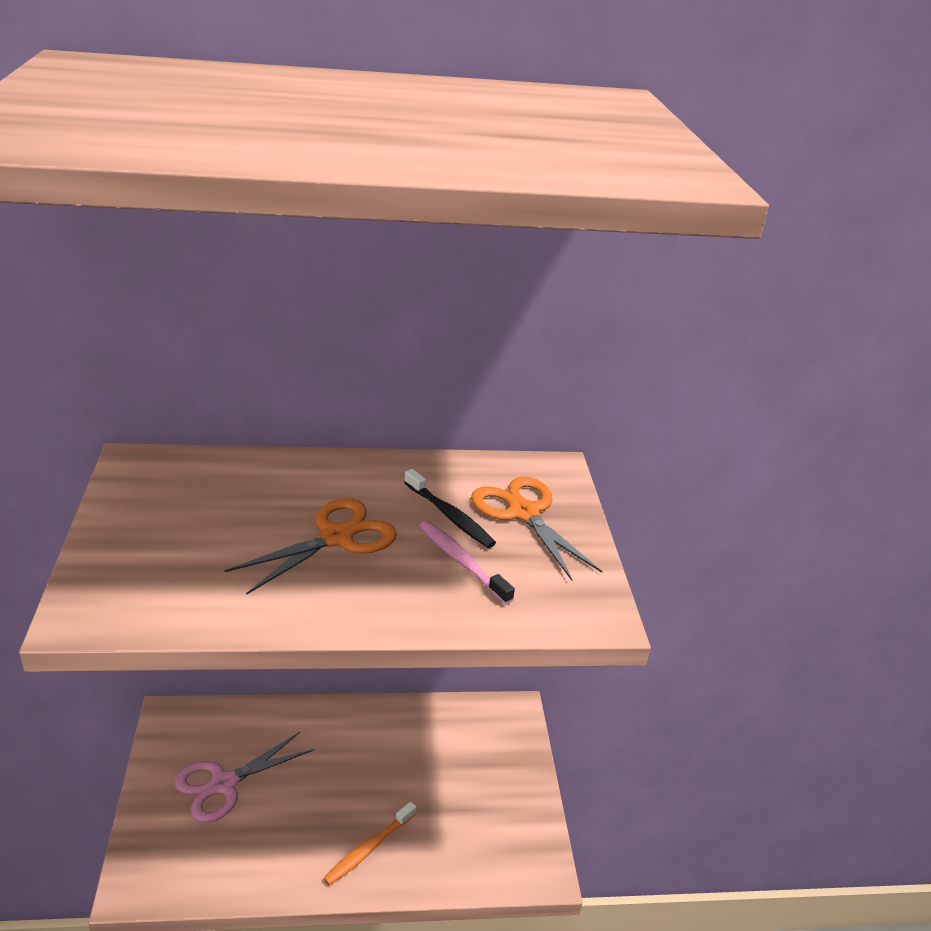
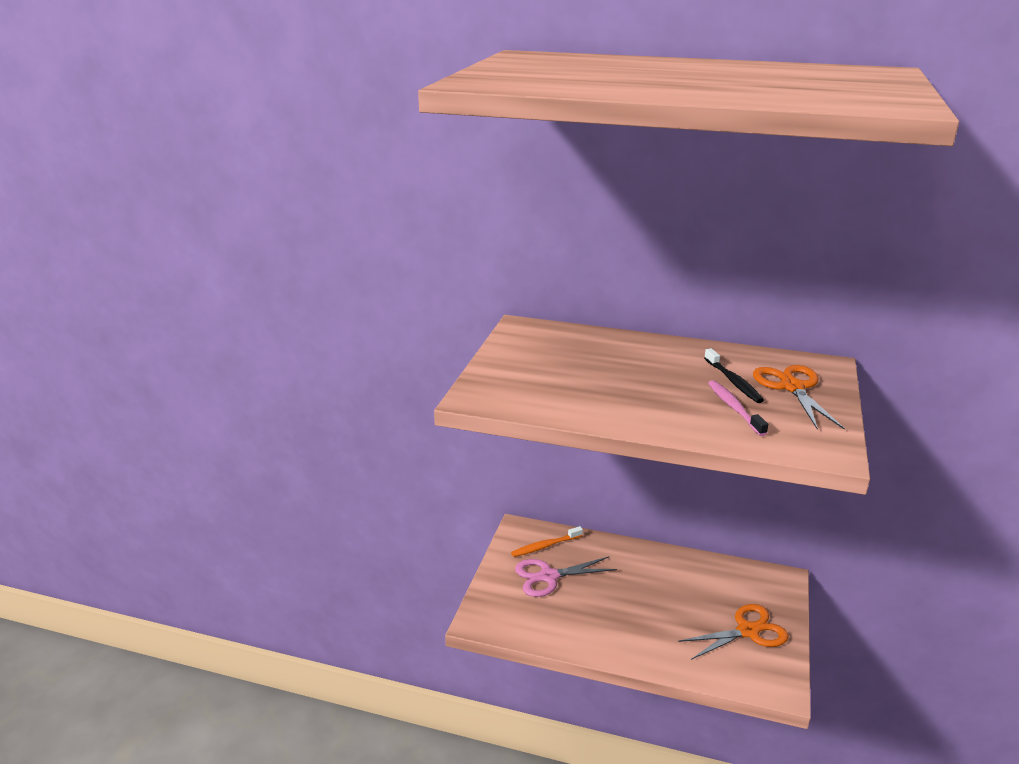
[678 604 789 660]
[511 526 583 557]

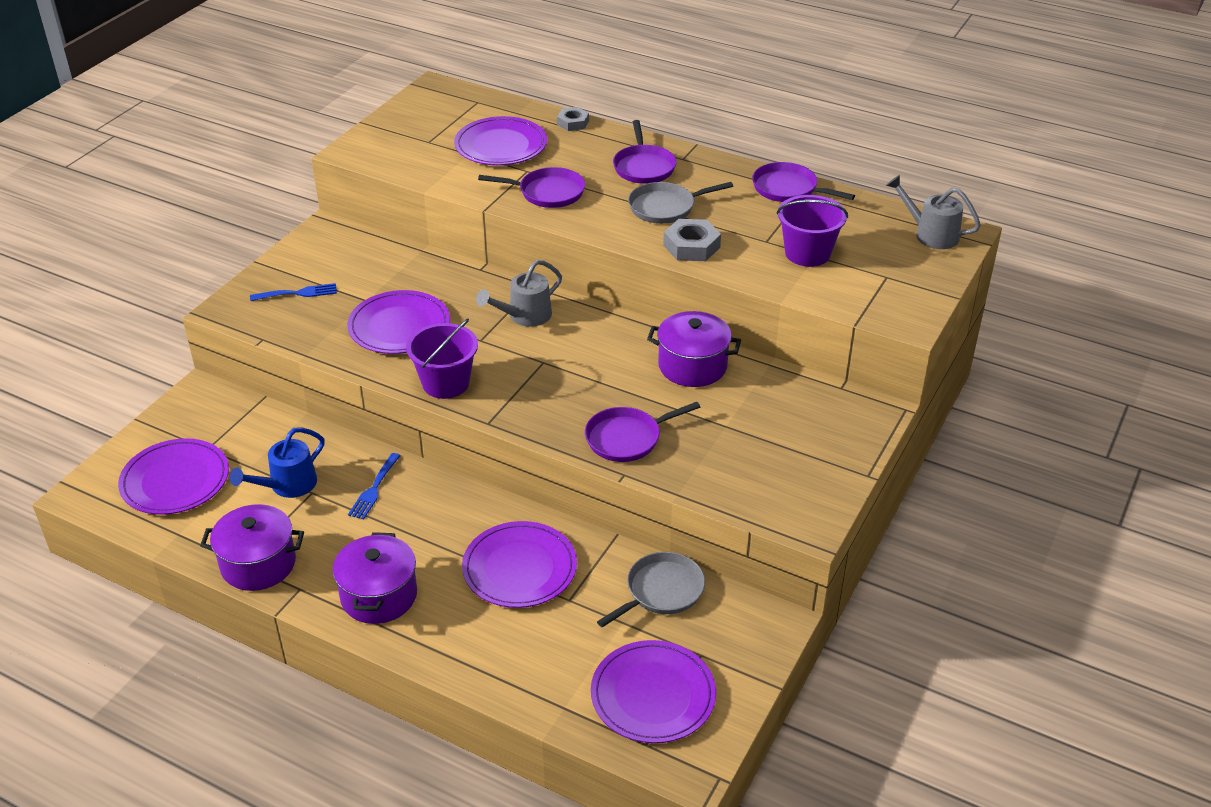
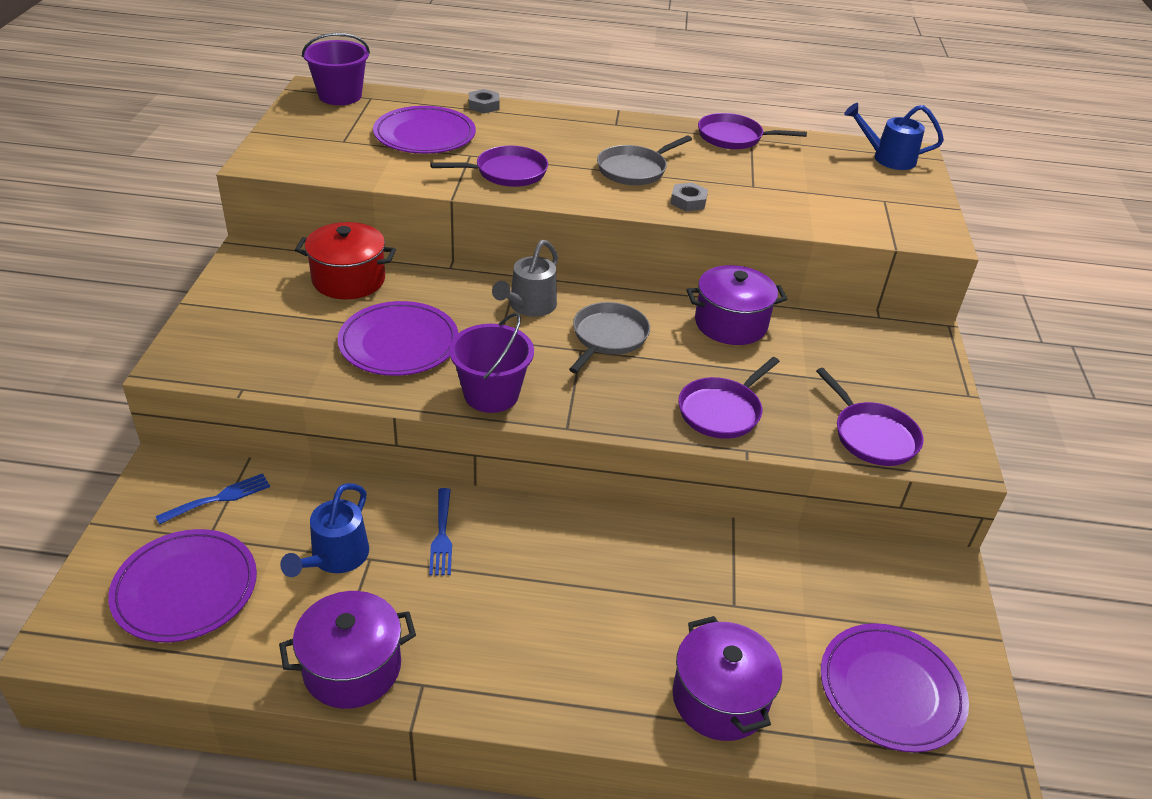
[462 521 577 608] (first image)
[295 222 396 299]
[155 473 270 525]
[673 616 782 741]
[569 302 650 373]
[816 368 924 466]
[302 33 370 105]
[844 103 944 170]
[670 182 708 212]

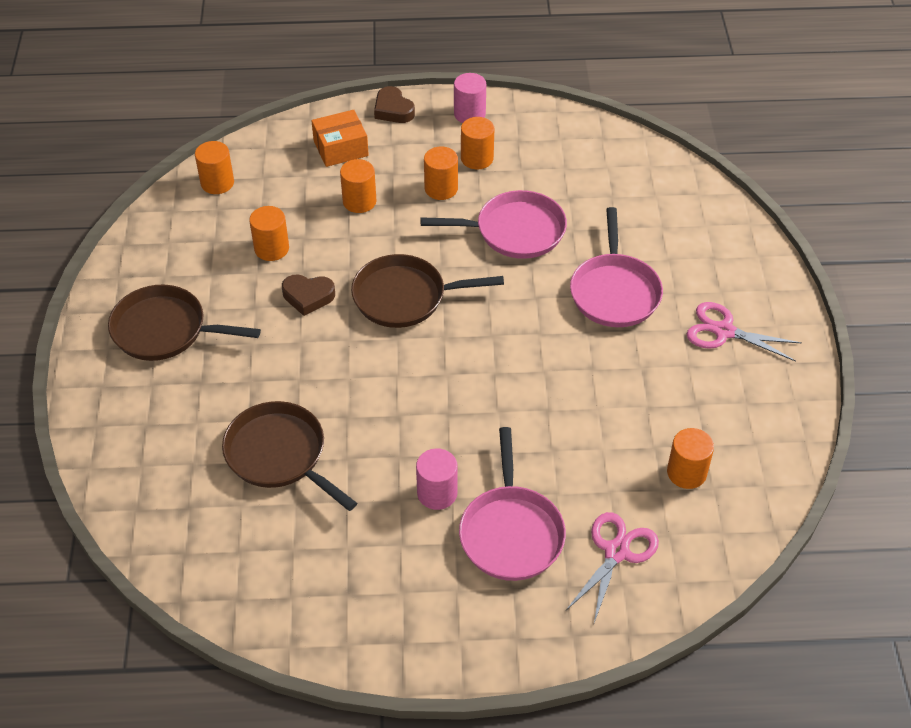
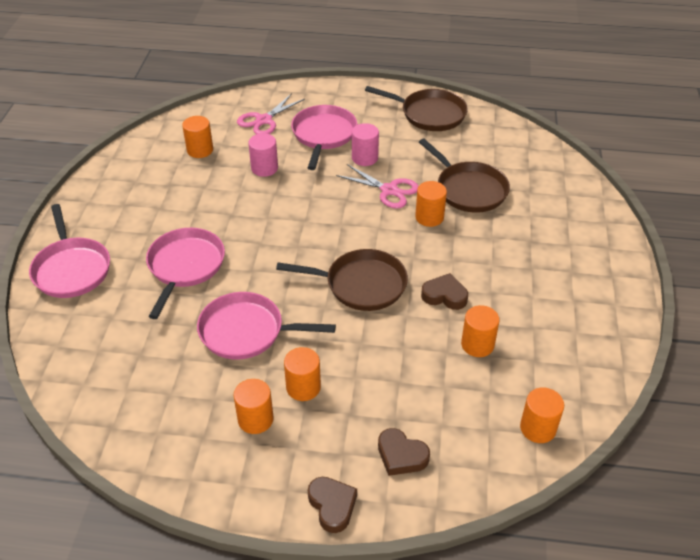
[29 204 110 298]
[365 86 468 131]
[415 181 447 227]
[248 133 278 177]
[336 164 419 209]
[378 428 430 476]

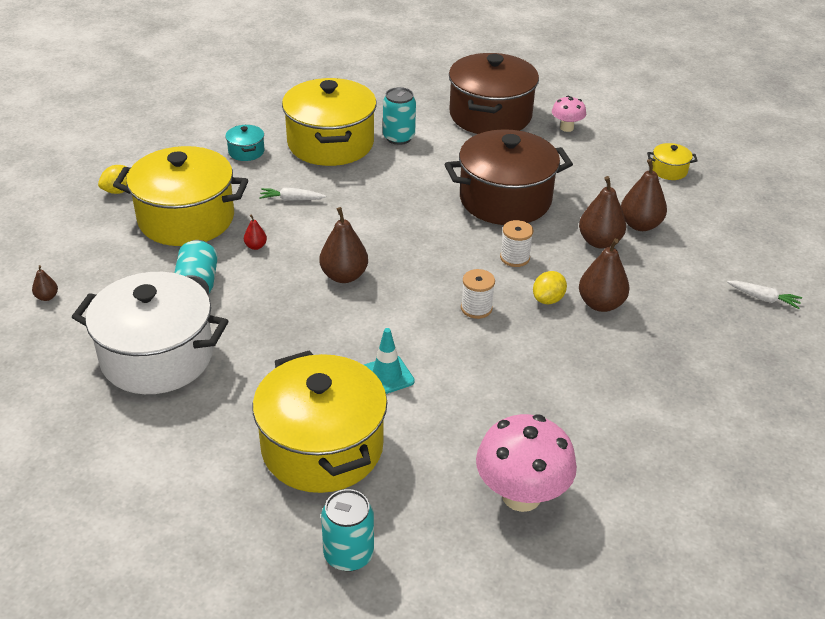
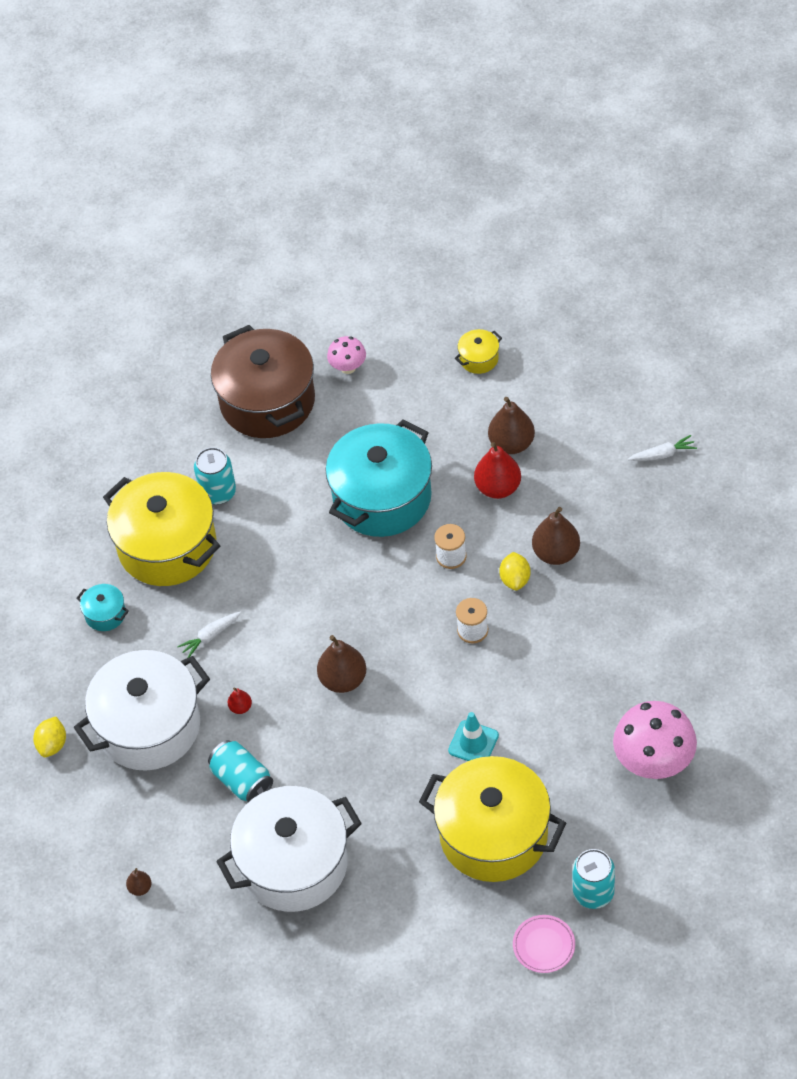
[513 915 575 973]
[74 650 210 771]
[325 419 432 537]
[474 442 521 499]

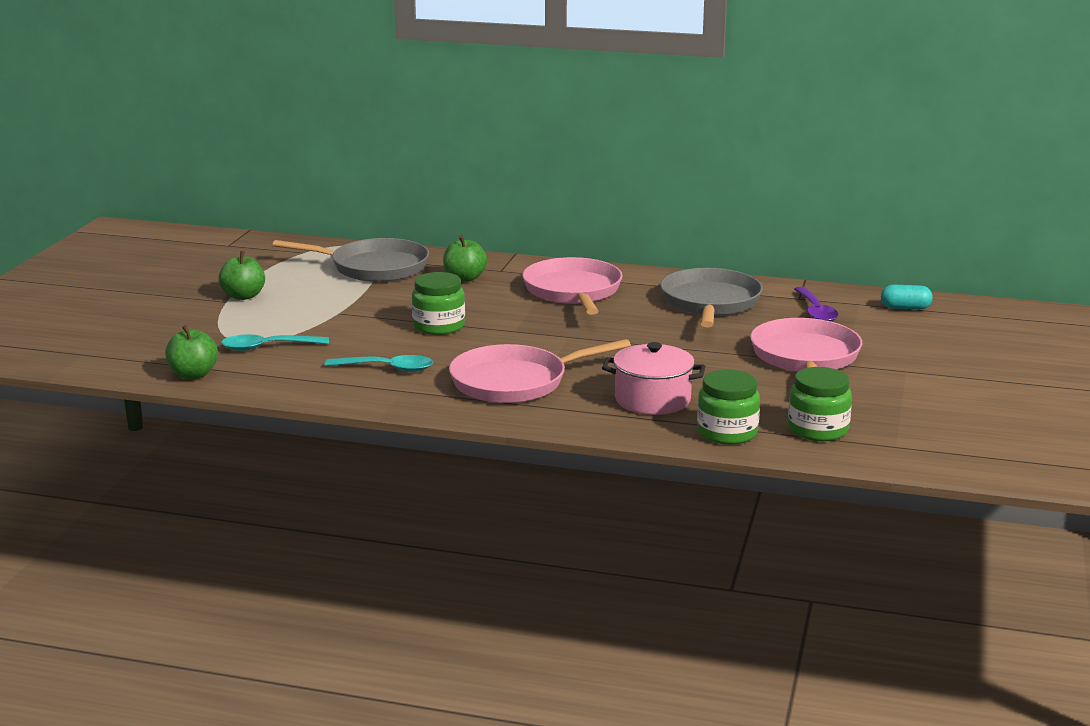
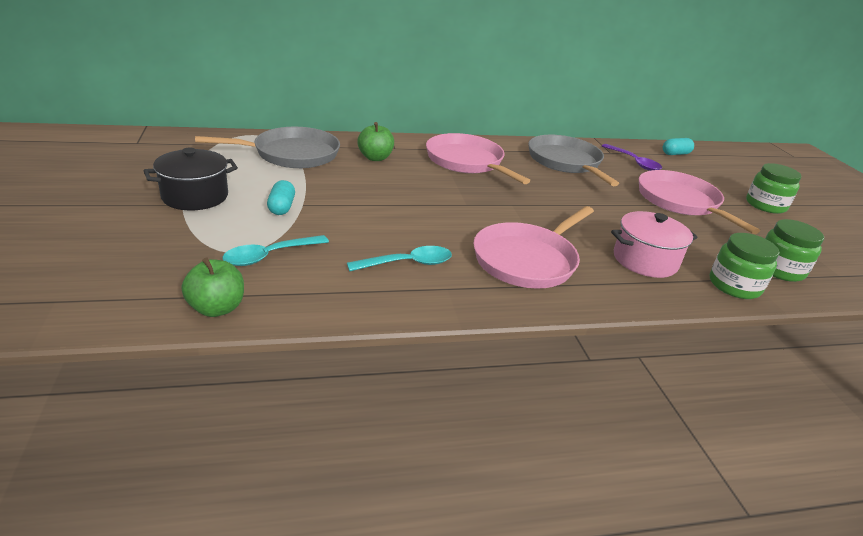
[267 180 295 215]
[746 163 802 214]
[143 148 238 211]

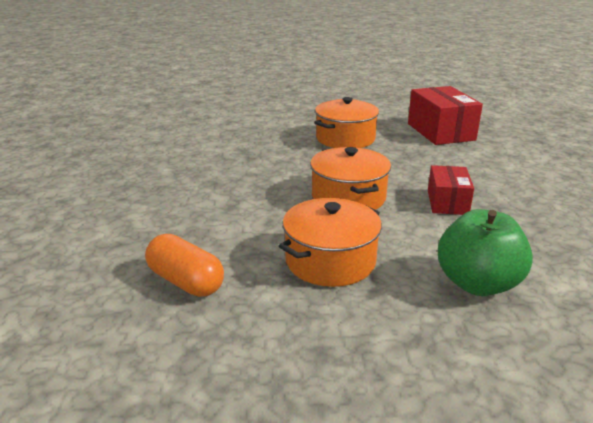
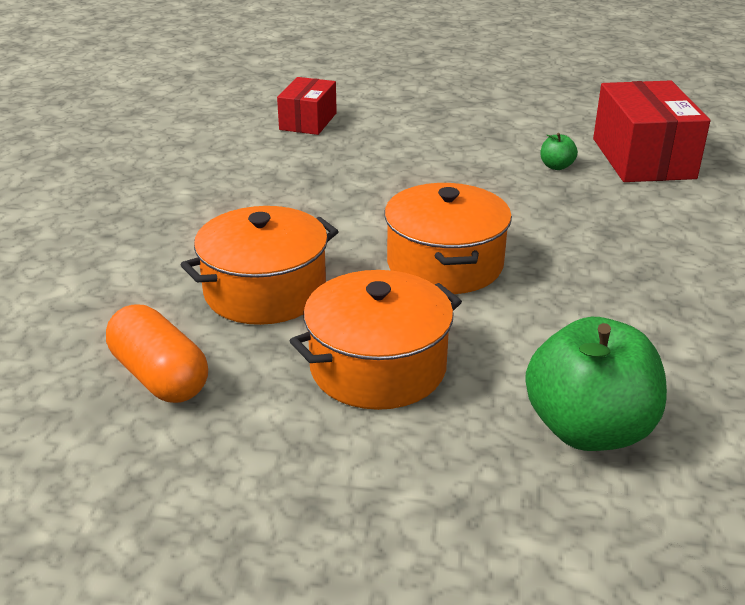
[540 133 578 170]
[181 206 339 325]
[277 77 337 135]

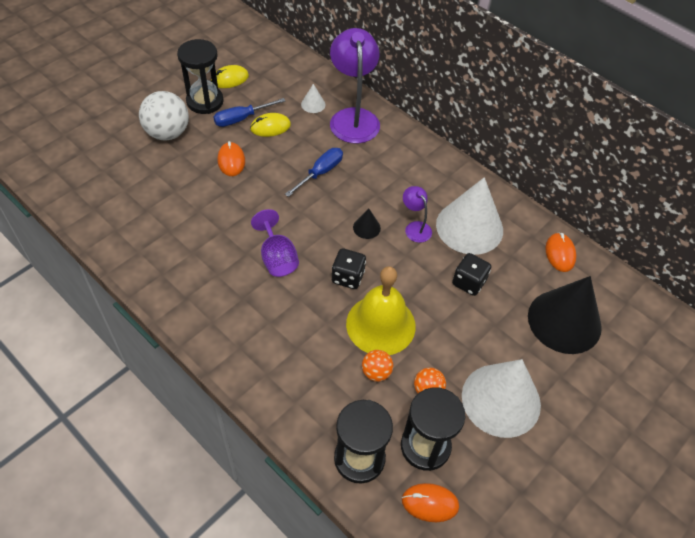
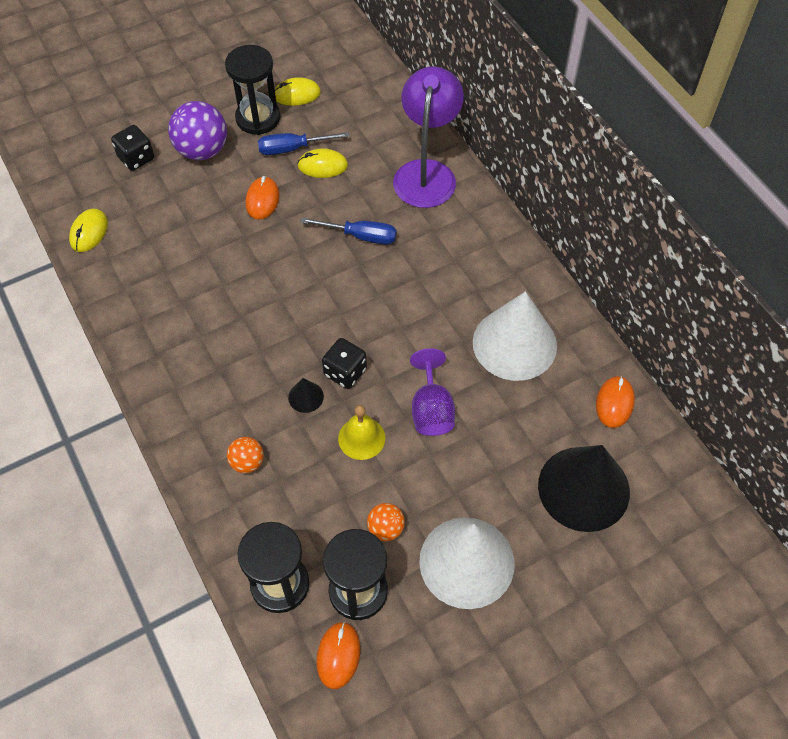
[301 84 326 113] (first image)
[403 186 432 243] (first image)
[69 209 108 252]
[410 348 455 436]
[288 378 324 413]
[227 437 264 473]
[111 125 154 171]
[168 101 227 160]
[300 218 397 244]
[316 621 361 689]
[338 405 385 460]

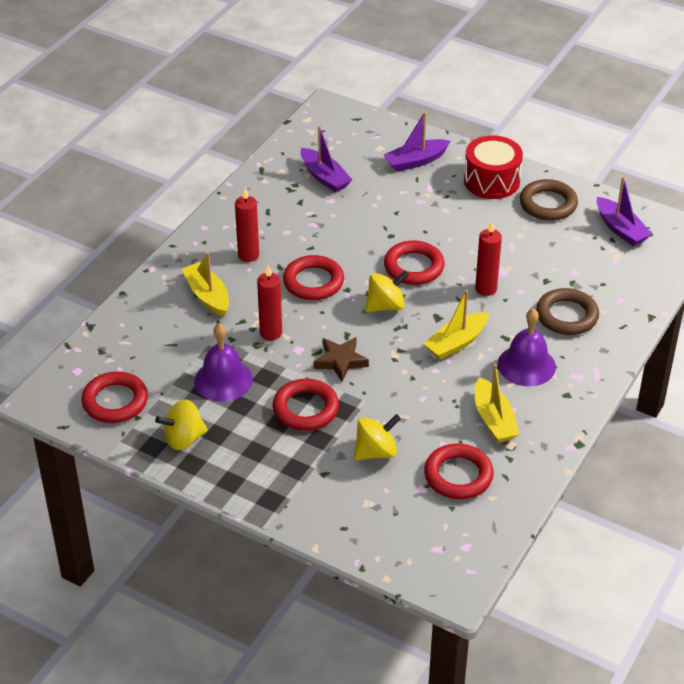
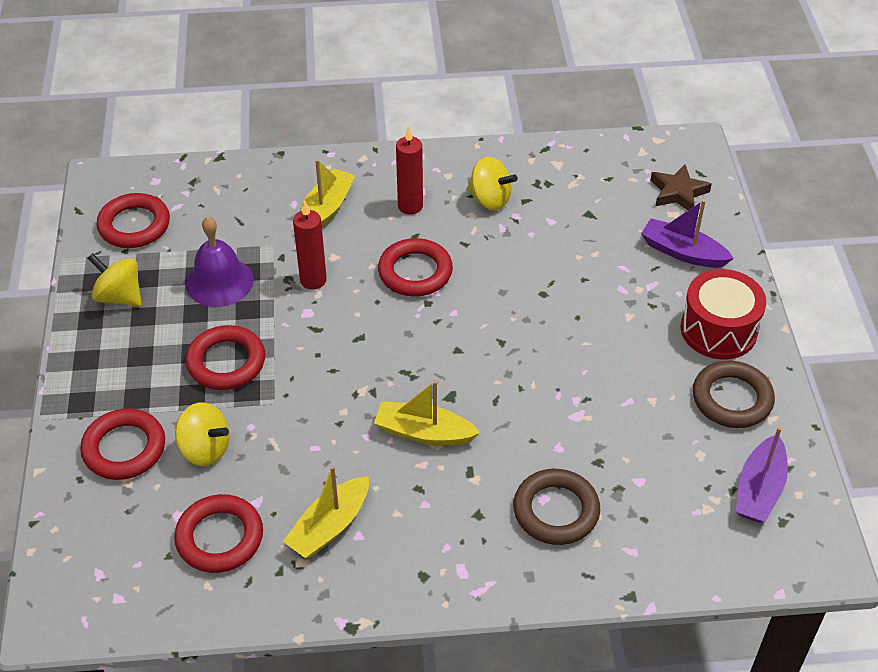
[301 126 352 193] (first image)
[475 221 502 296] (first image)
[498 308 556 386] (first image)
[650 164 712 210]
[467 157 518 210]
[80 408 165 480]

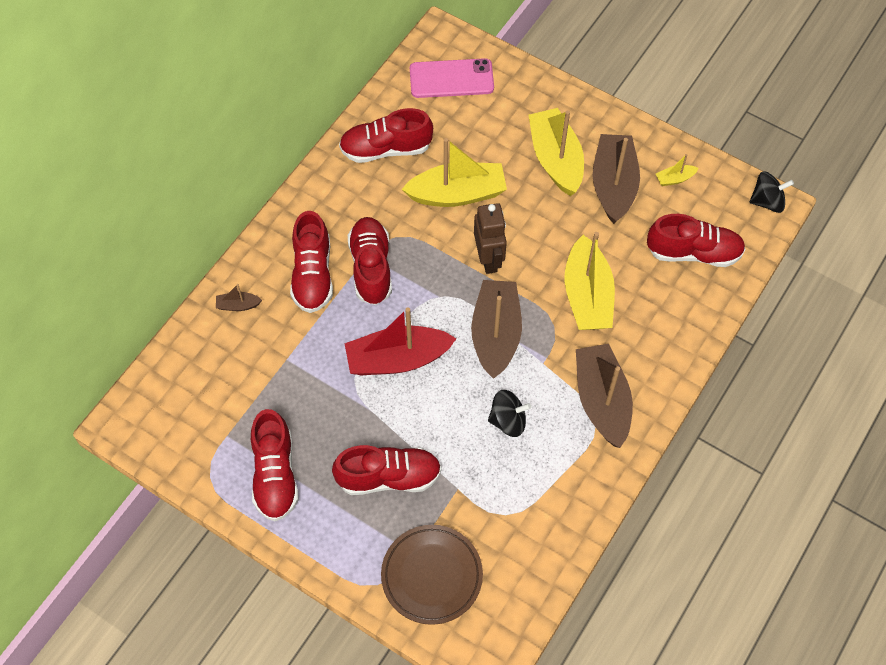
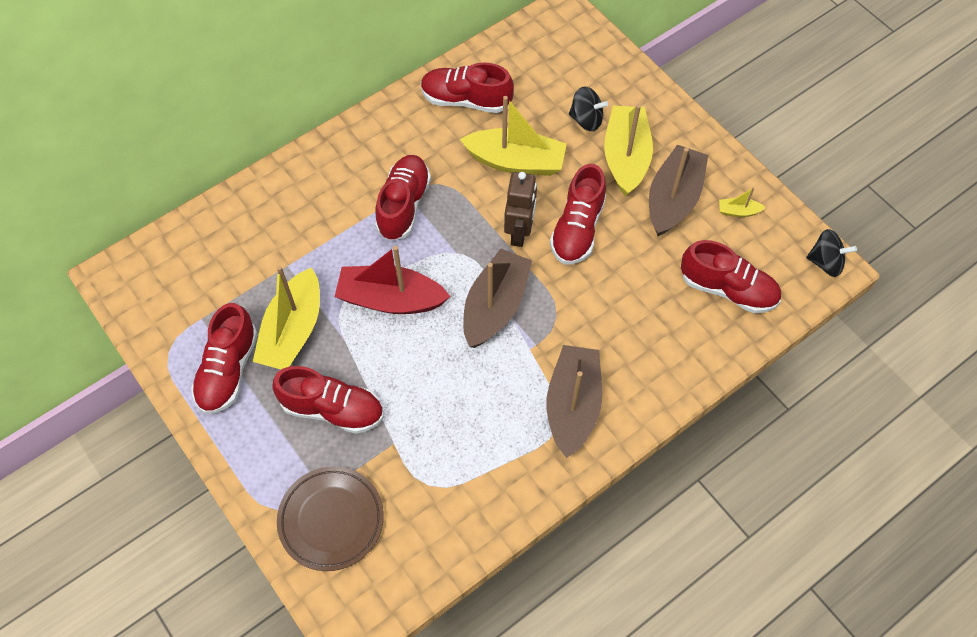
[216 284 262 311] (first image)
[410 58 494 98] (first image)
[550 164 606 264]
[569 87 608 131]
[253 265 320 369]

